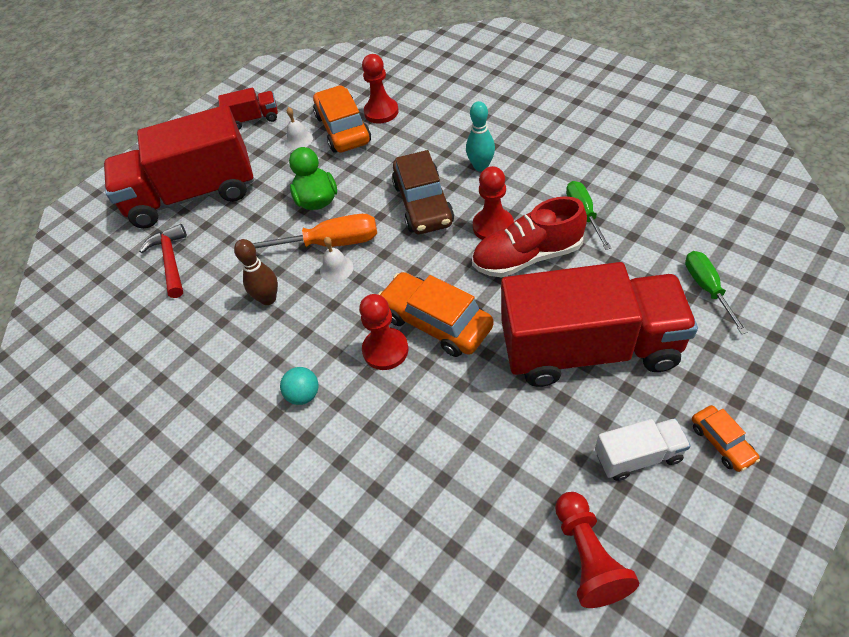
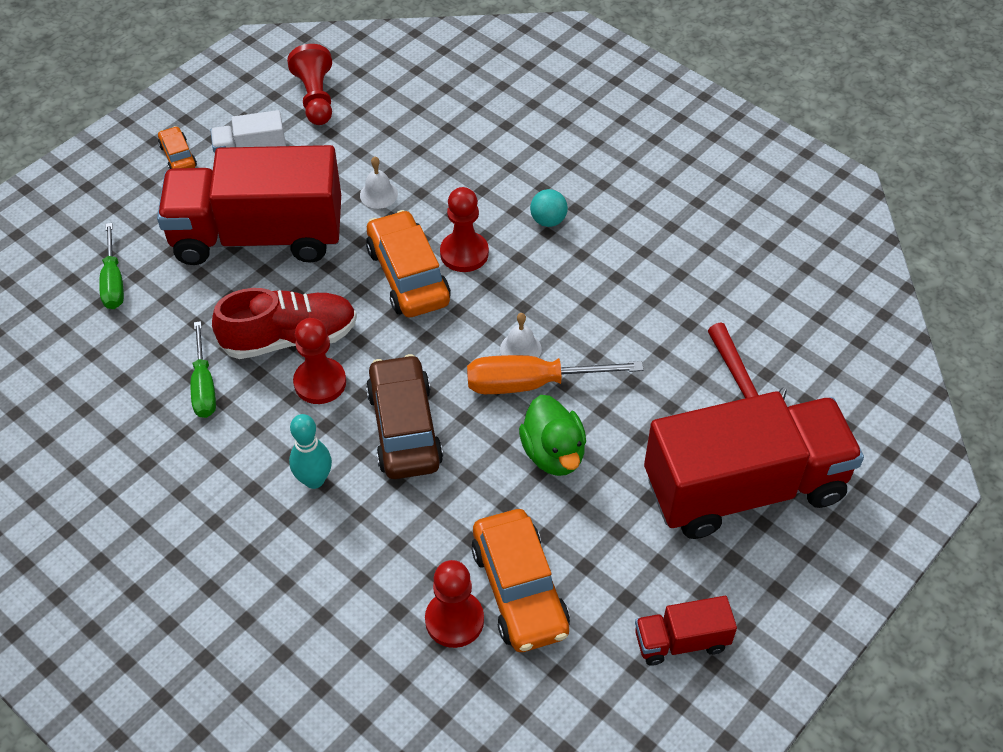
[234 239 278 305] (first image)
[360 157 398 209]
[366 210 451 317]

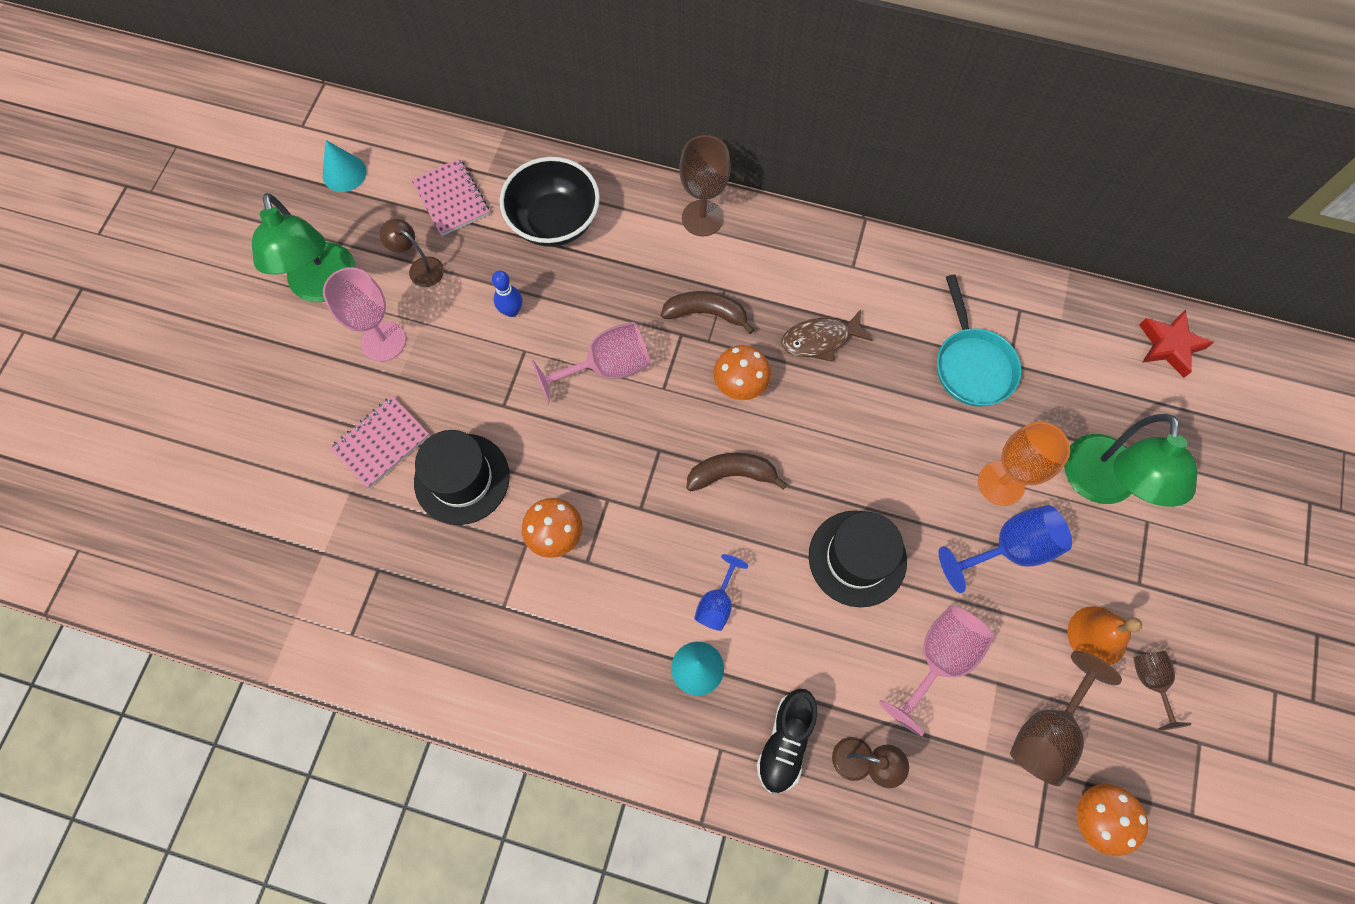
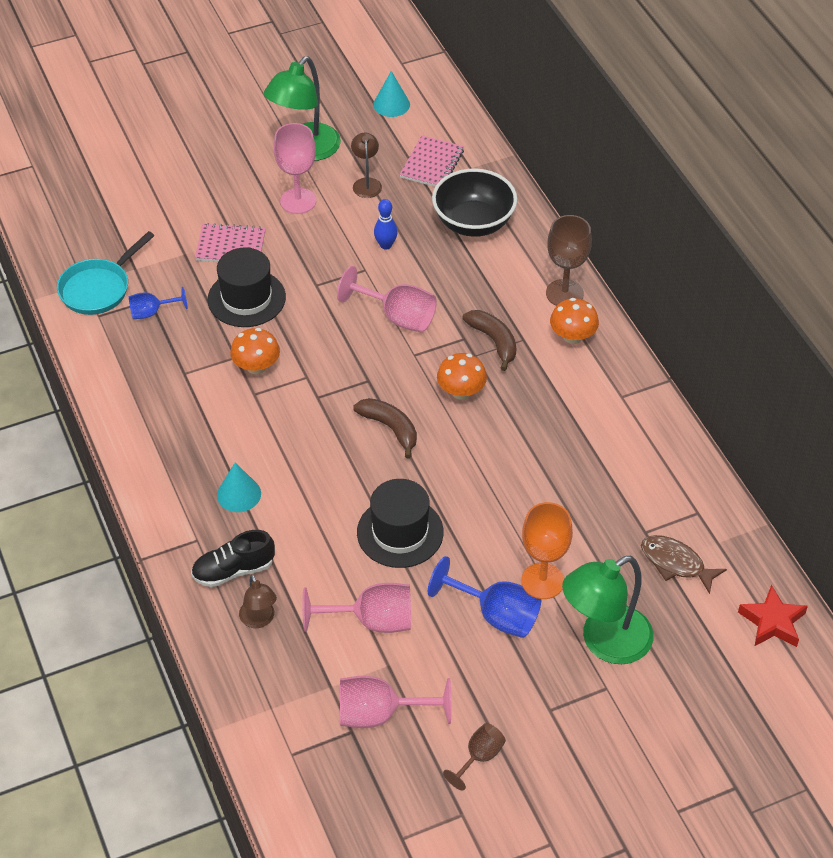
[1068 606 1142 665] (first image)
[129 287 188 319]
[641 535 727 594]
[57 231 155 315]
[550 298 599 344]
[340 676 452 728]

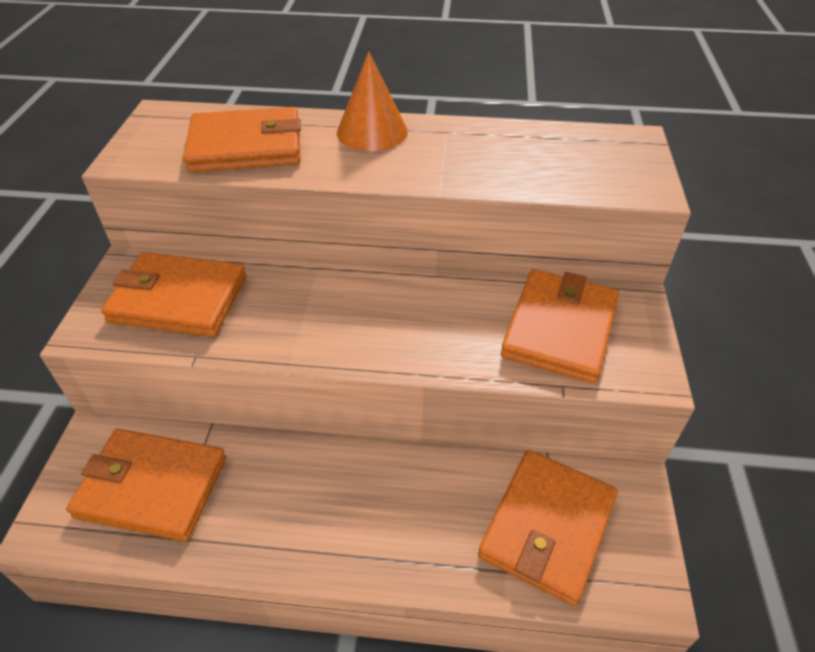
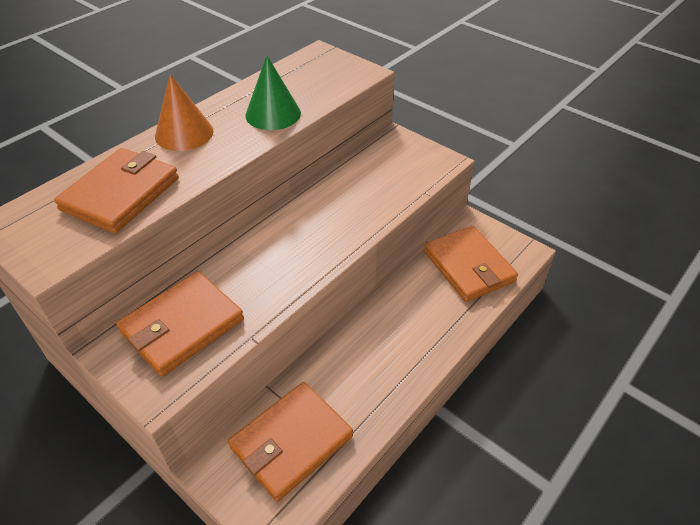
[501 269 619 383] (first image)
[245 55 301 130]

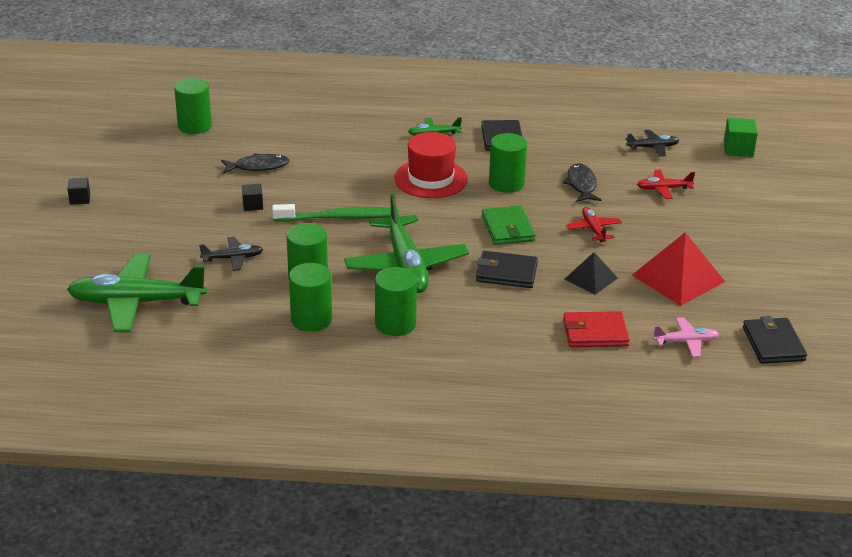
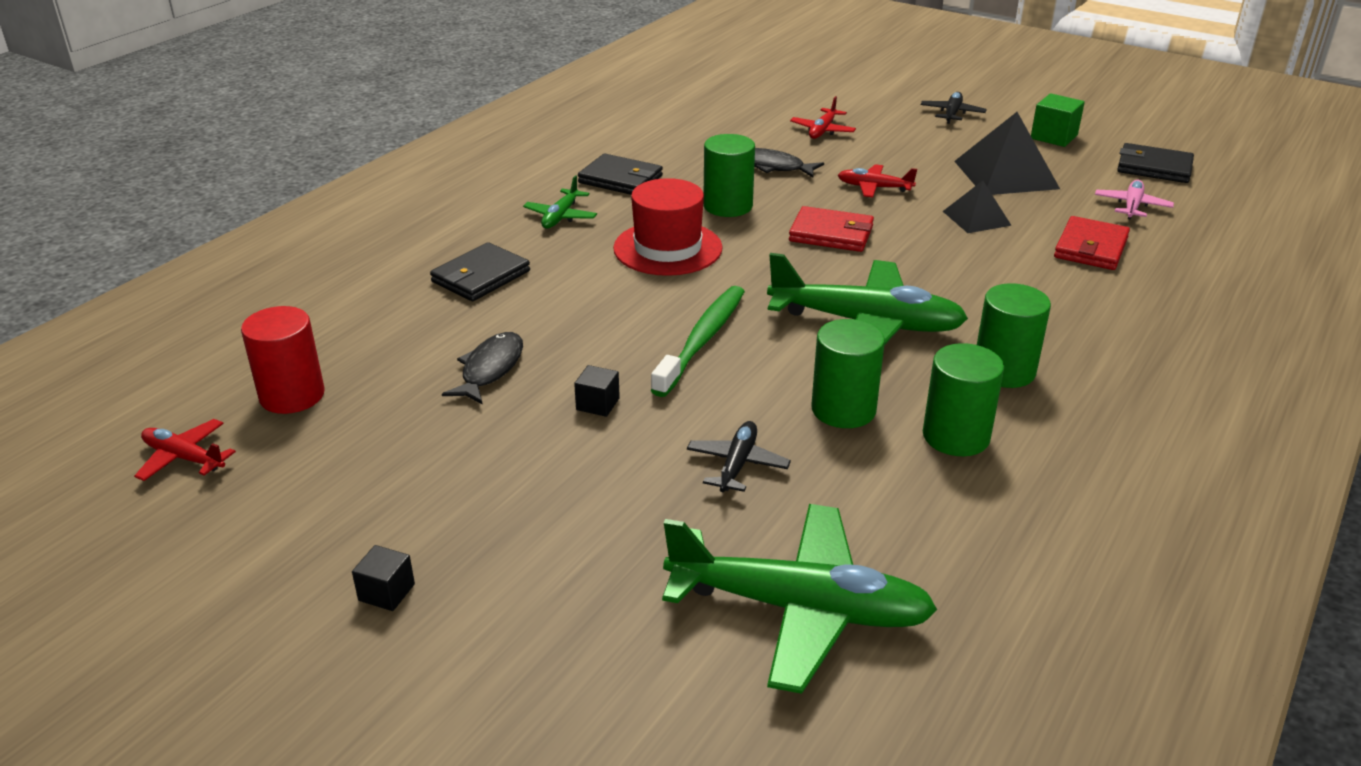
[134 419 236 481]
[430 242 530 301]
[921 92 987 124]
[1031 93 1085 147]
[241 306 325 414]
[789 206 874 252]
[954 112 1060 195]
[662 504 937 694]

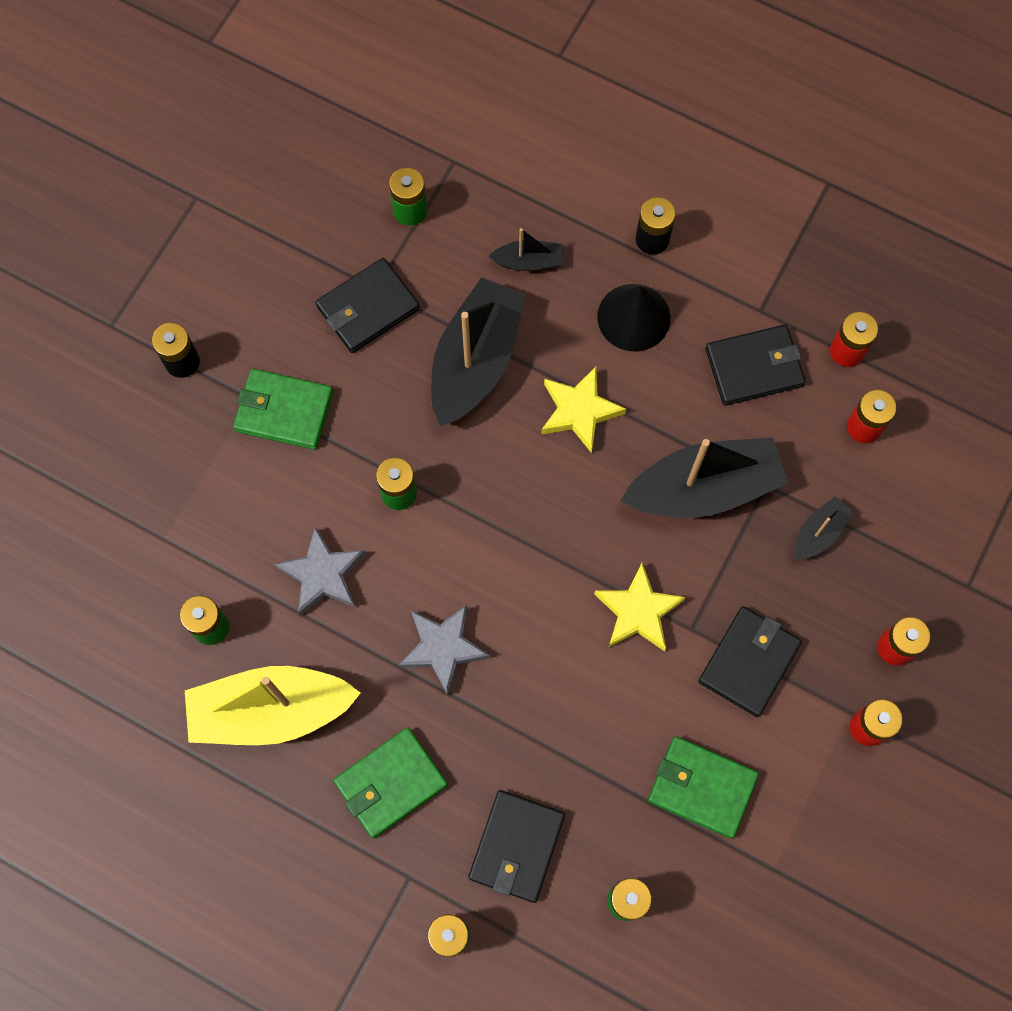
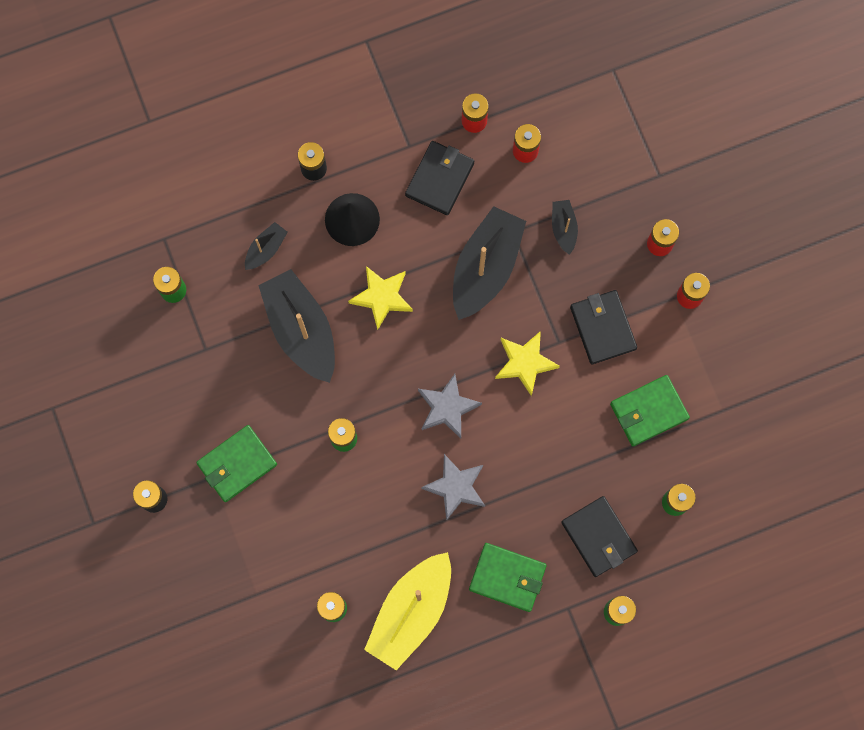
[315 258 420 353] (first image)
[418 374 482 439]
[469 543 547 612]

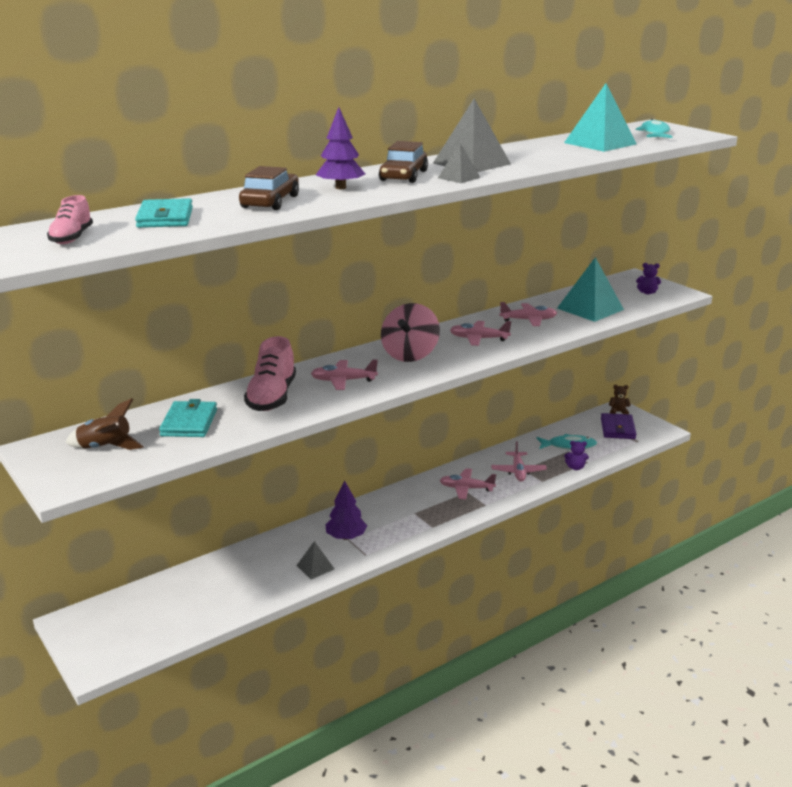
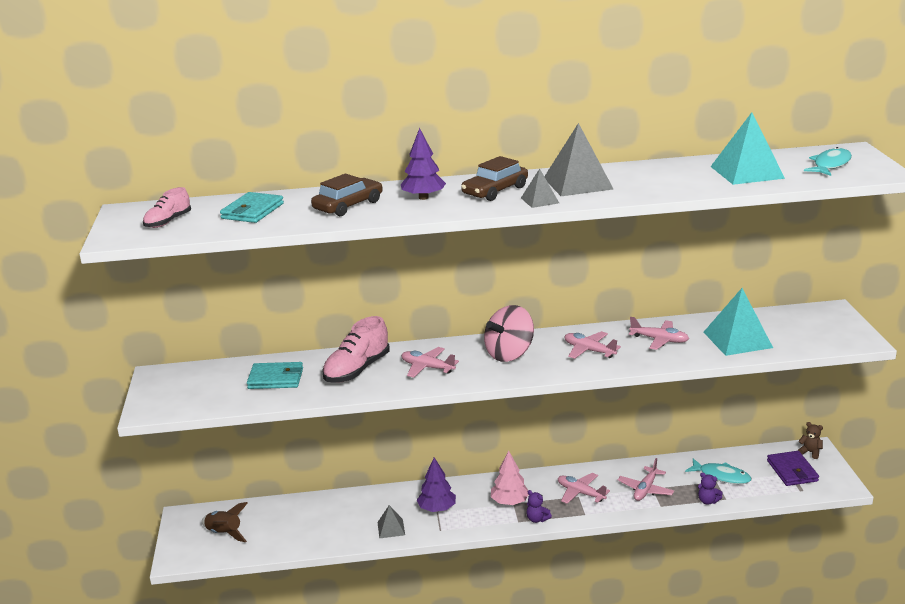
[491 450 529 505]
[202 502 248 542]
[526 490 552 523]
[247 362 303 389]
[767 451 819 486]

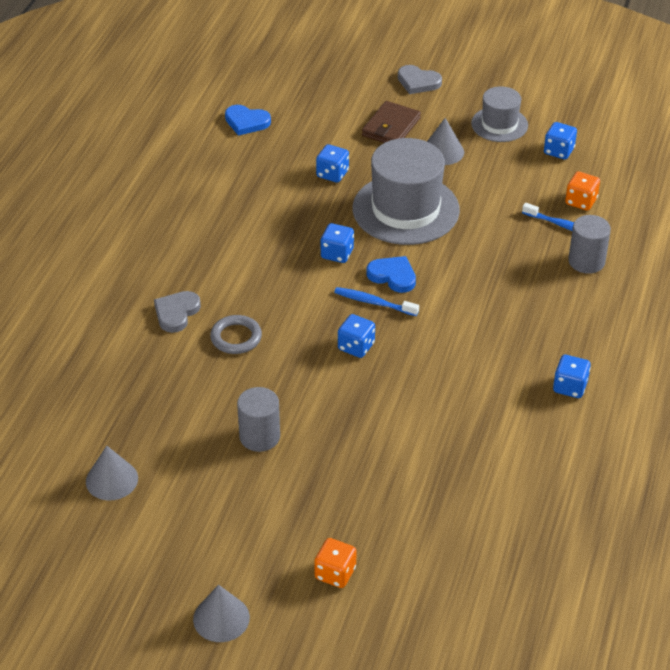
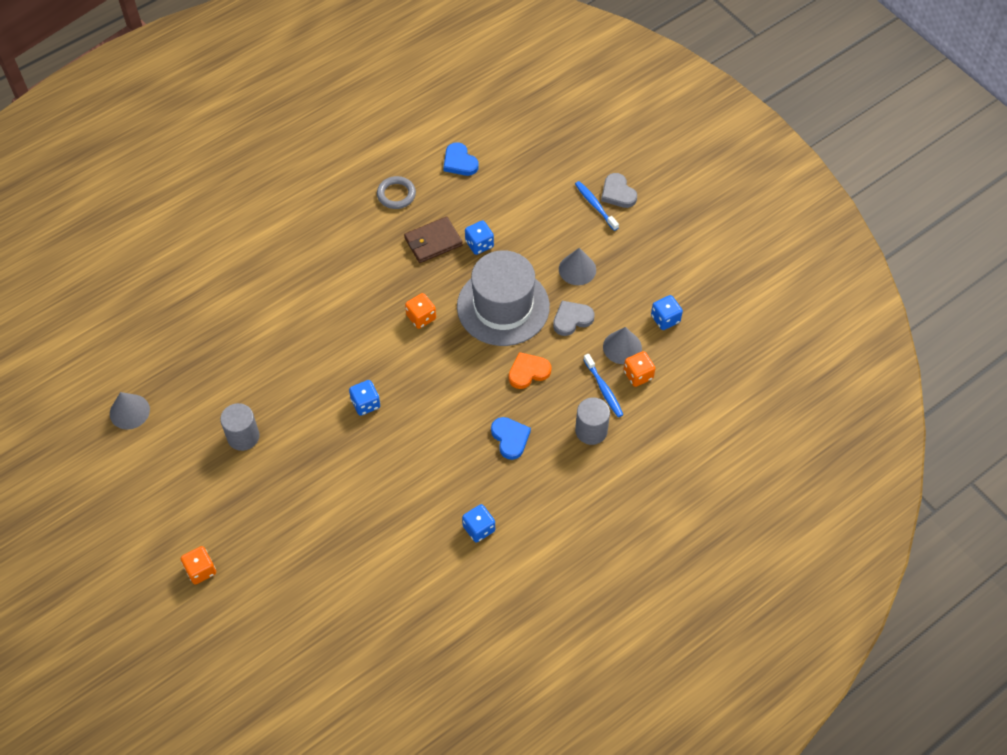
[471 86 528 142] (first image)
[509 352 551 389]
[553 301 595 336]
[603 327 642 364]
[377 176 416 209]
[575 181 619 231]
[404 216 463 263]
[491 417 531 460]
[405 293 436 329]

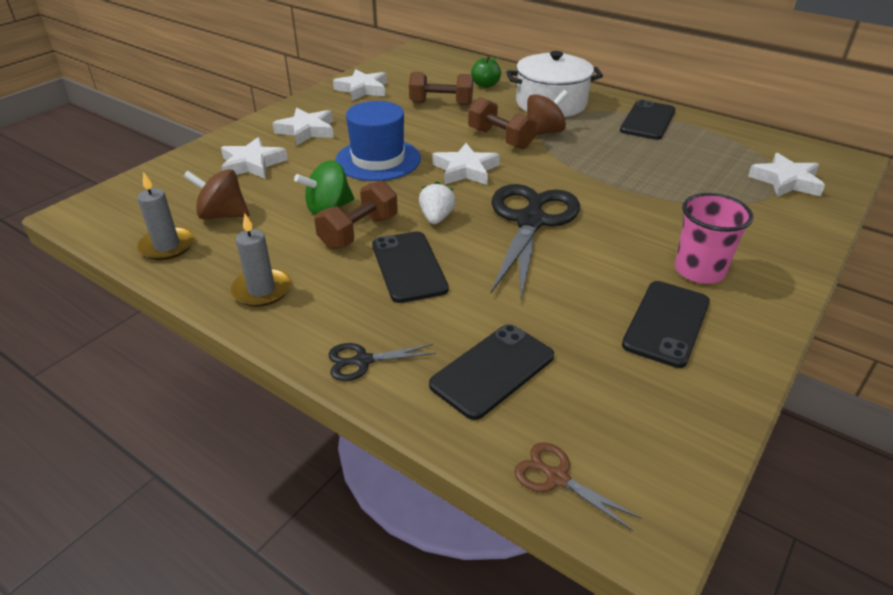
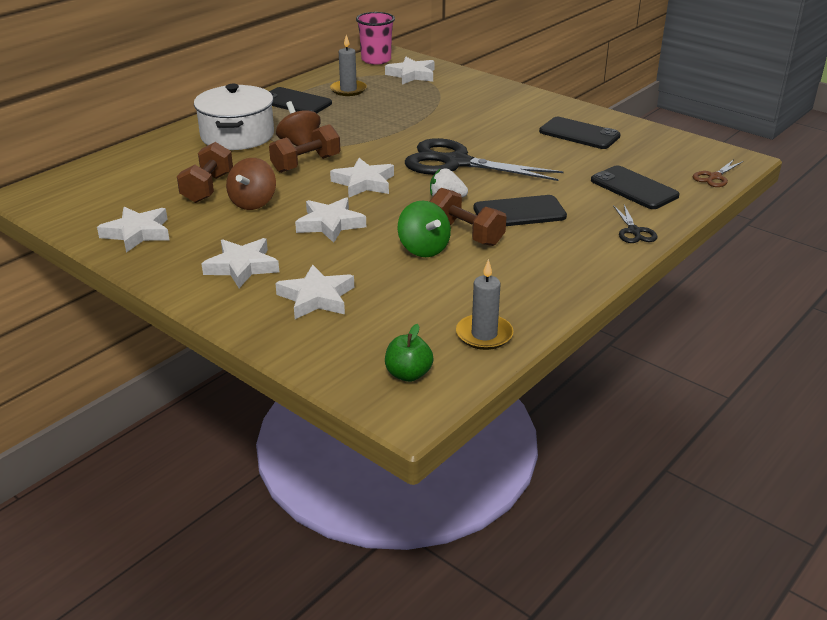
[226 158 276 210]
[330 35 367 96]
[385 324 434 382]
[356 12 395 65]
[295 197 366 243]

